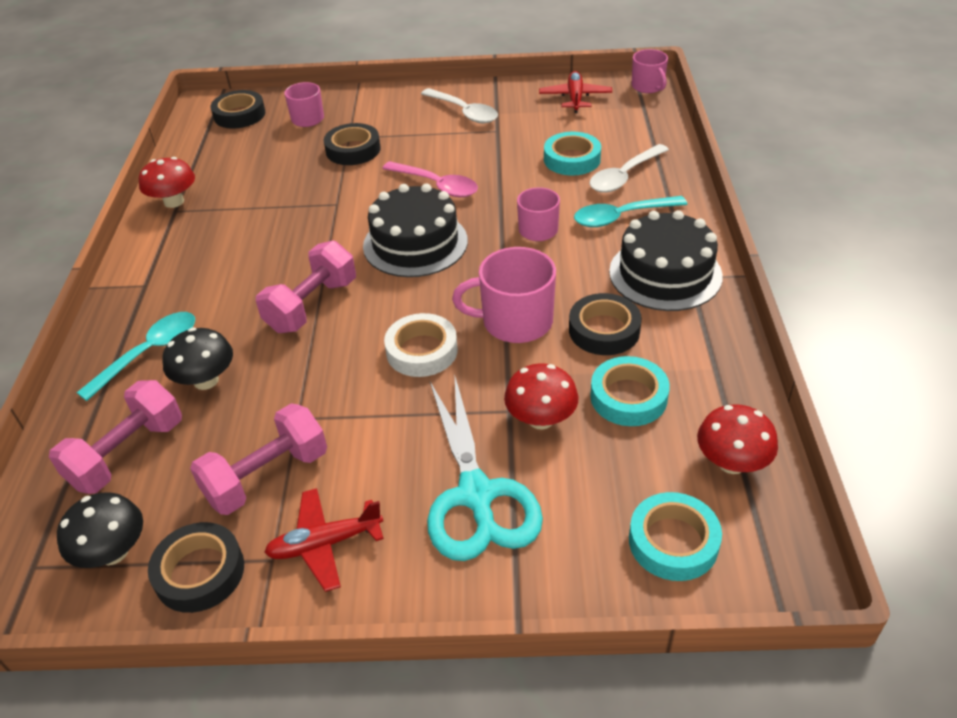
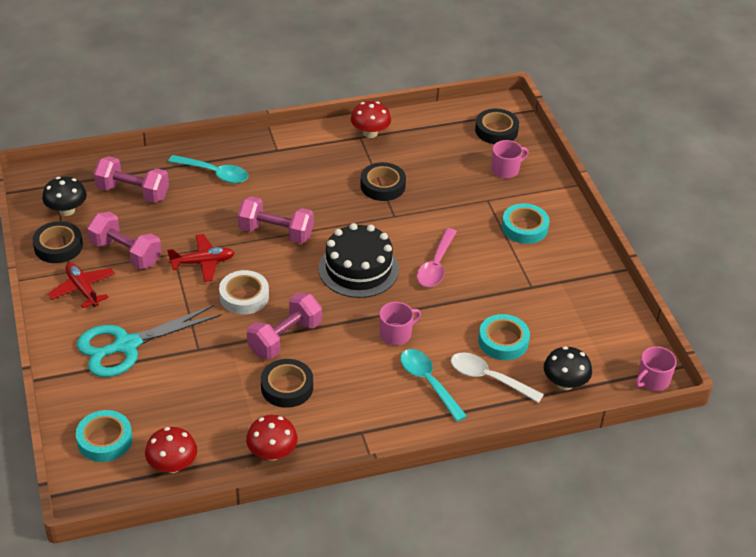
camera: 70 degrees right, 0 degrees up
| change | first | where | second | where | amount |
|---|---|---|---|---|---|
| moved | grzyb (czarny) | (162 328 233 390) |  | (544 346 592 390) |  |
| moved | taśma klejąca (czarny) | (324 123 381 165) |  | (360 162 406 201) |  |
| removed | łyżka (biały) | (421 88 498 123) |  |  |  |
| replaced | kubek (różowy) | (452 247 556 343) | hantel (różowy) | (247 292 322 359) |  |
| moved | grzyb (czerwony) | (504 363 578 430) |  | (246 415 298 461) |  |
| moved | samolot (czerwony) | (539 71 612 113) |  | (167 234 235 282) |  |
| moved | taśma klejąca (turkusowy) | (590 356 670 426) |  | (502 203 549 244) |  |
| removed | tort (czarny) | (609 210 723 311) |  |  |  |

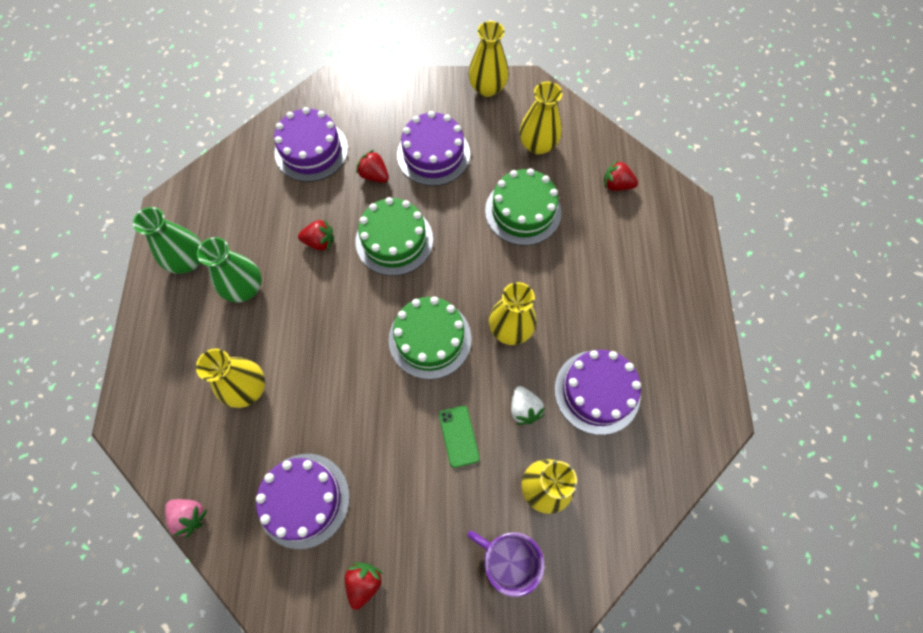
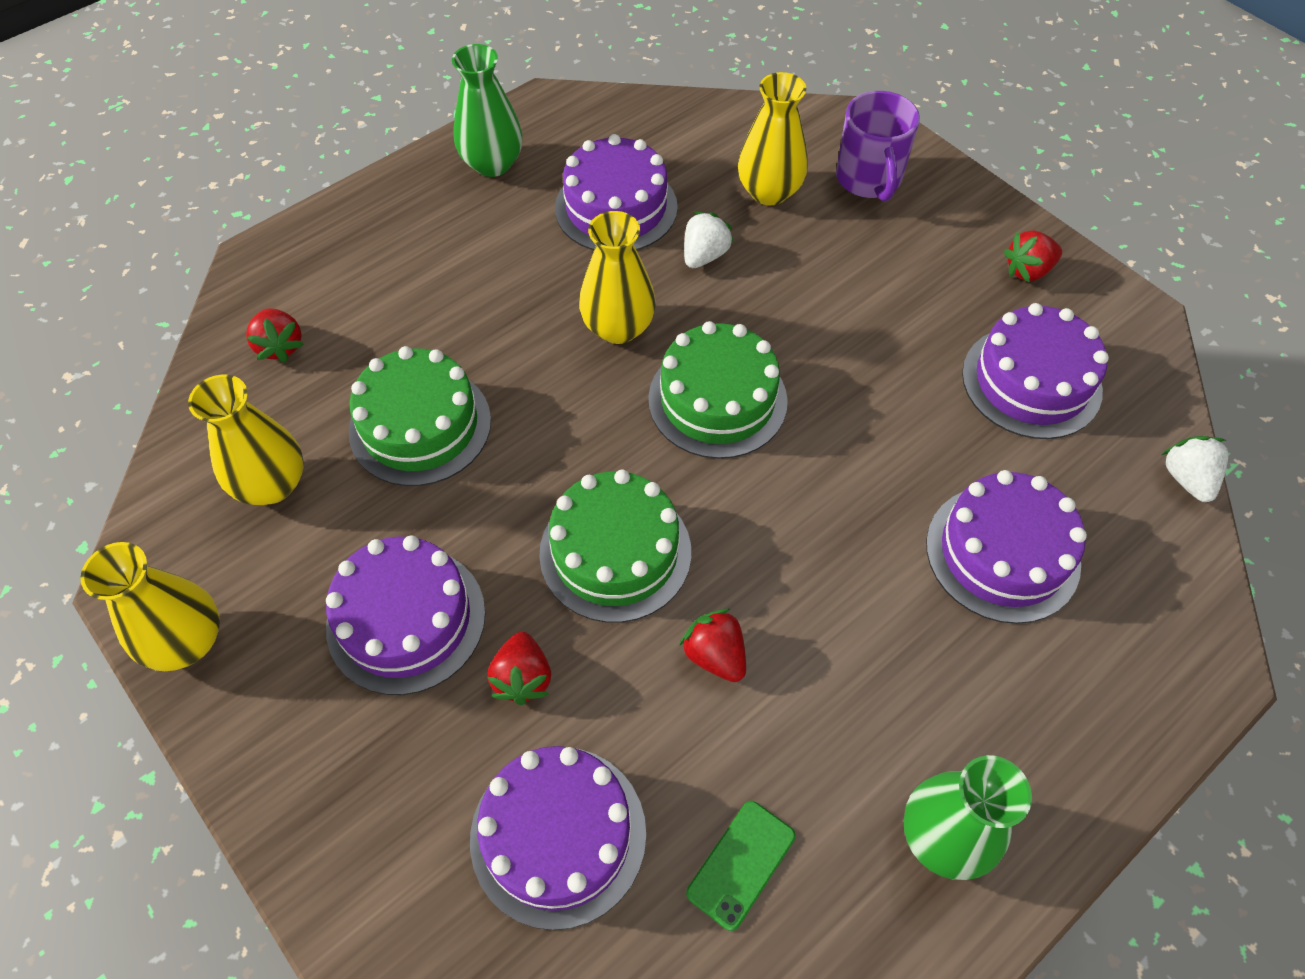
camera: 130 degrees left, 10 degrees down
| change | first | where | second | where | amount |
|---|---|---|---|---|---|
| recoloured | truskawka (różowy) | (165 499 207 539) | truskawka (biały) | (1162 436 1228 502) |  |
| replaced | wazon (żółty) | (196 349 265 408) | tort (fioletowy) | (926 470 1087 624) |  |
| moved | wazon (zielony) | (197 237 262 303) |  | (452 44 523 177) |  |
| moved | telefon (zielony) | (439 406 480 468) |  | (686 801 796 931) |  |

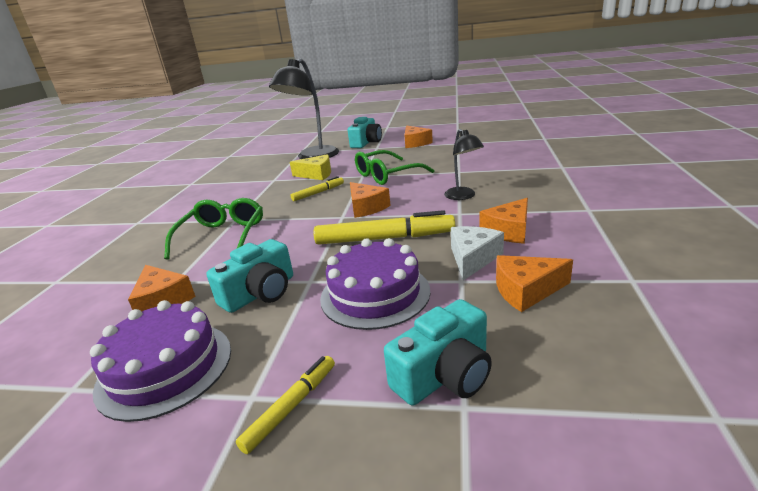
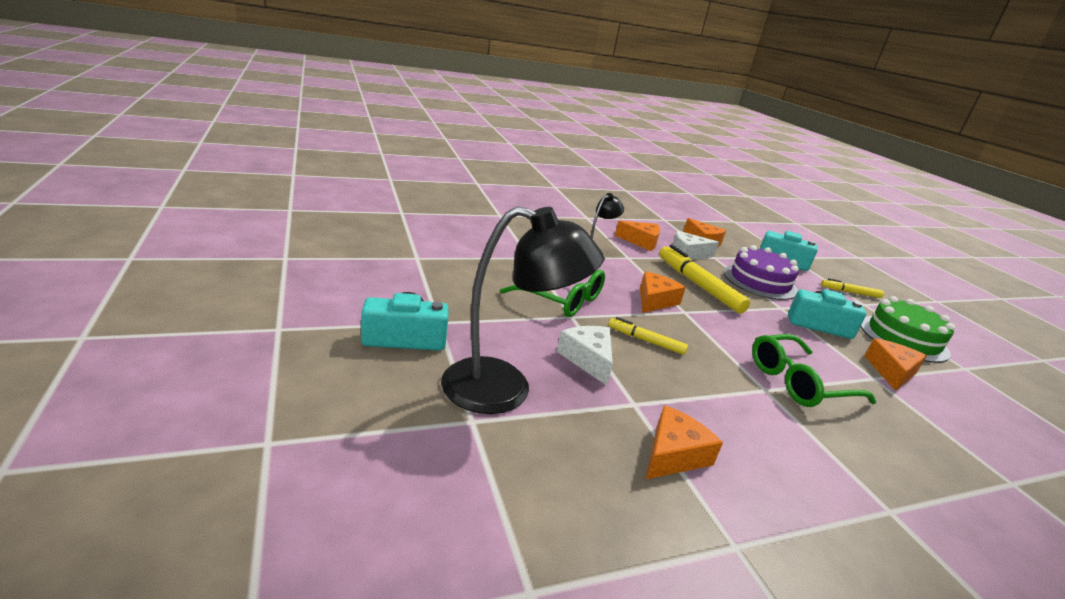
camera: 125 degrees left, 0 degrees up
| change | first | where | second | where | amount |
|---|---|---|---|---|---|
| recoloured | tort (fioletowy) | (90 300 231 422) | tort (zielony) | (861 296 955 363) |  |
| recoloured | ser (żółty) | (290 154 331 180) | ser (biały) | (557 326 613 385) |  |
| moved | ser (pomarańczowy) | (404 125 433 148) |  | (645 405 723 480) |  |

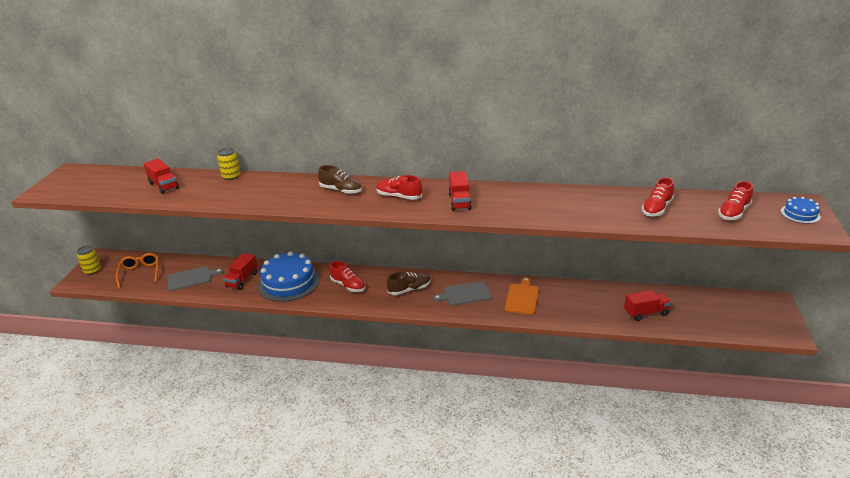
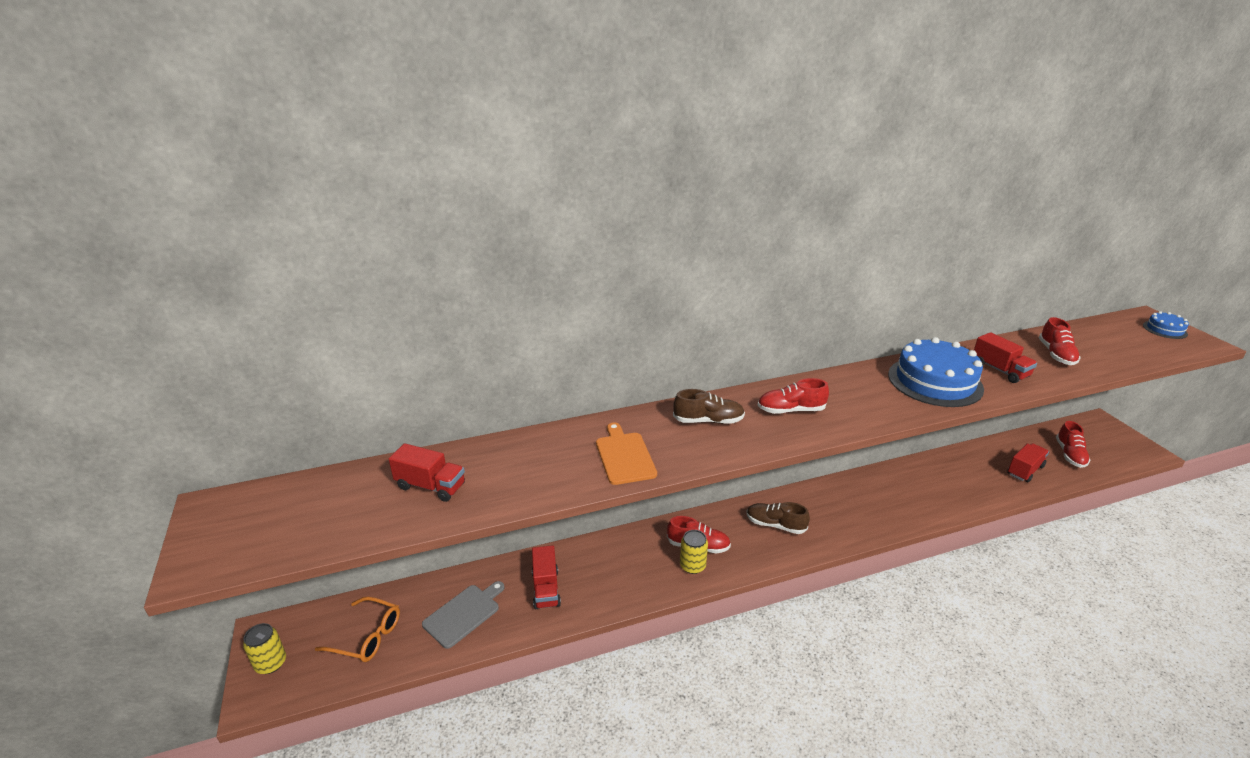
camera: 30 degrees left, 0 degrees up
| change | first | where | second | where | amount |
|---|---|---|---|---|---|
| turned | okulary (pomarańczowy) | (116 253 159 289) |  | (315 597 400 662) | 150 degrees clockwise |
| moved | puszka (żółty) | (217 148 240 180) |  | (680 530 708 574) |  |
| moved | tort (niebieski) | (258 252 320 302) |  | (888 337 984 407) |  |
| turned | but (brązowy) | (387 272 431 295) |  | (747 502 810 534) | 105 degrees counterclockwise |
| removed | deska do krojenia (szary) | (433 281 492 306) |  |  |  |
| moved | ciężarówka (czerwony) | (448 171 472 211) |  | (974 332 1037 383) |  |
| moved | deska do krojenia (pomarańczowy) | (505 277 539 315) |  | (596 423 657 485) |  |
| moved | but (czerwony) | (718 181 753 220) |  | (1056 421 1091 468) |  |

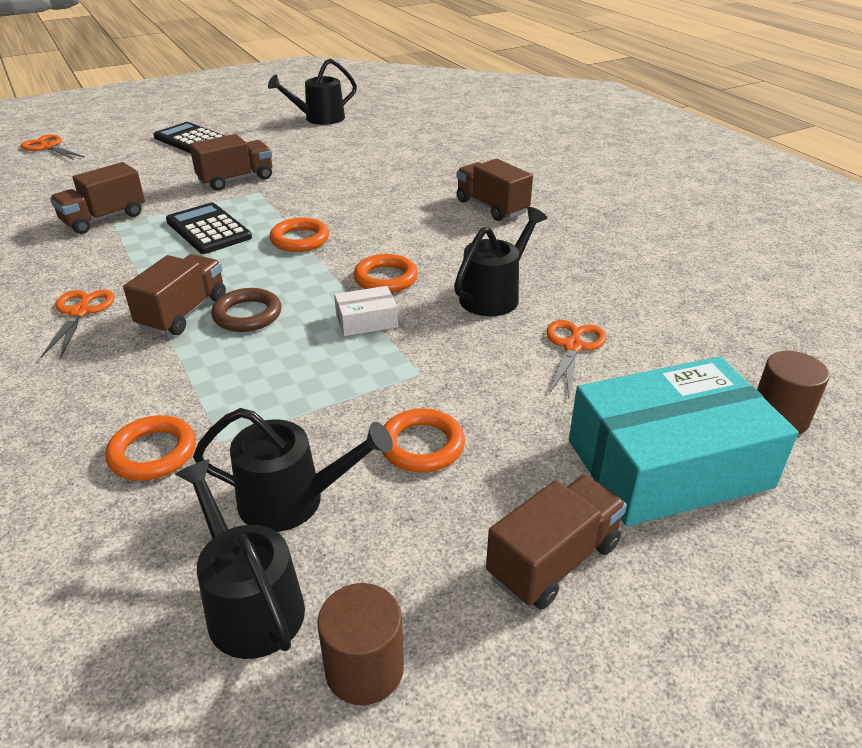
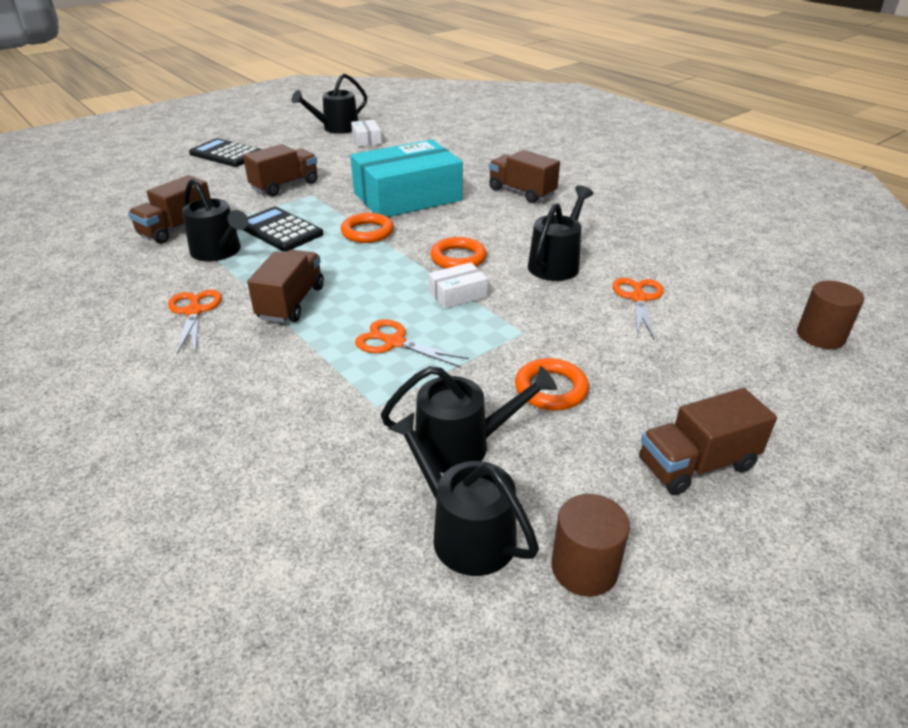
camera: 10 degrees left, 0 degrees up
| change | first | where | second | where | amount |
|---|---|---|---|---|---|
| moved | nożyczki (pomarańczowy) | (21 134 85 160) |  | (355 319 469 367) |  |
| removed | pierścień (pomarańczowy) | (105 415 196 481) |  |  |  |
| removed | pierścień (brązowy) | (211 288 282 332) |  |  |  |
| turned | ciężarówka (brązowy) | (486 475 627 610) |  | (639 388 777 495) | 150 degrees counterclockwise |
| moved | pudełko (turkusowy) | (569 356 798 526) |  | (350 139 463 217) |  |
| added |  |  | konewka (czarny) | (182 178 248 261) |  |
| added |  |  | pudełko (biały) | (351 120 382 147) |  |

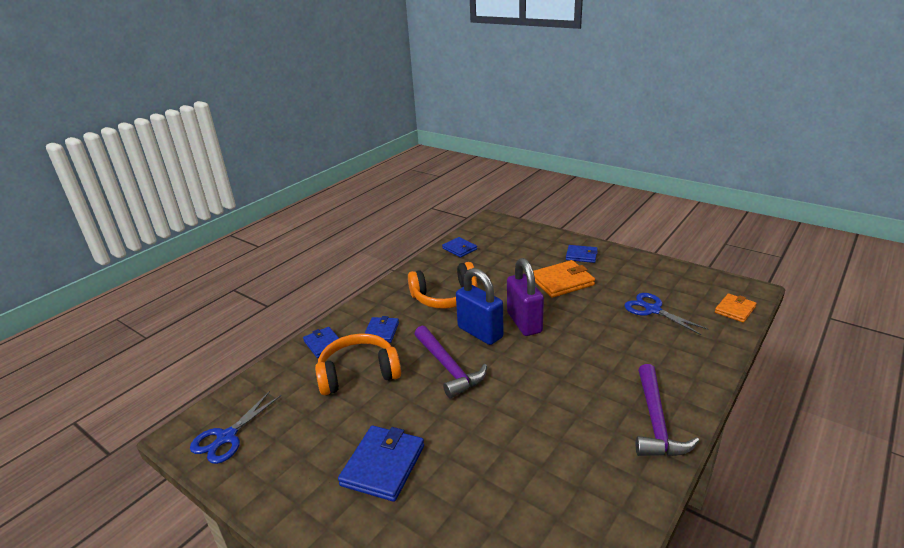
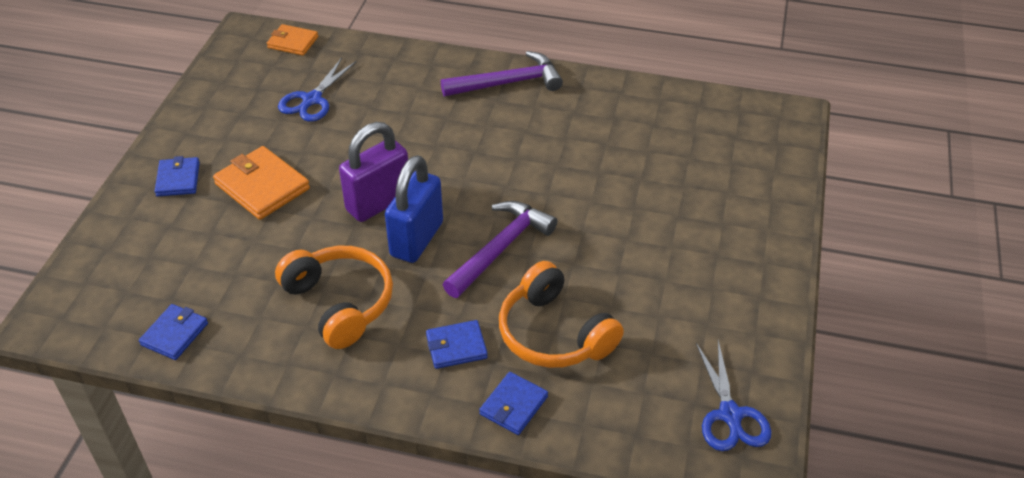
camera: 115 degrees left, 15 degrees up
| change | first | where | second | where | amount |
|---|---|---|---|---|---|
| turned | nożyczki (niebieski) | (190 391 281 464) |  | (696 341 771 451) | 75 degrees clockwise |
| removed | portfel (niebieski) | (338 426 424 502) |  |  |  |

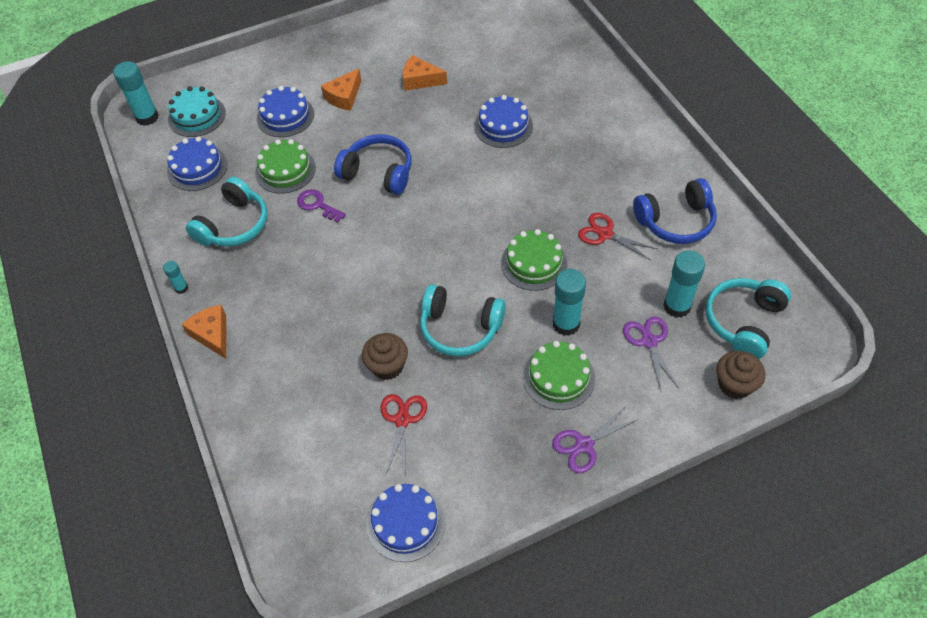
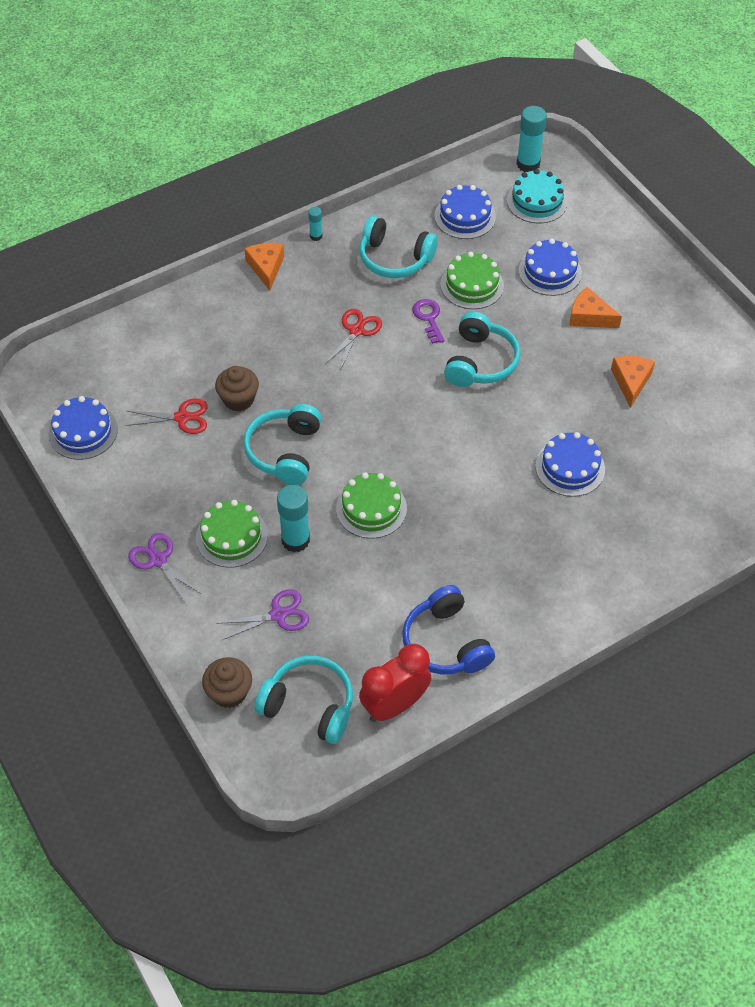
camera: 80 degrees right, 0 degrees up
| change | first | where | second | where | amount |
|---|---|---|---|---|---|
| turned | ser (pomarańczowy) | (182 305 226 359) |  | (244 243 284 291) | 60 degrees counterclockwise |
| turned | klucz (fioletowy) | (297 189 346 223) |  | (413 299 445 344) | 45 degrees counterclockwise |
| recoloured | słuchawki (niebieski) | (334 134 412 195) | słuchawki (turkusowy) | (444 312 520 387) |  |
| moved | nożyczki (czerwony) | (578 213 657 260) |  | (325 309 382 371) |  |
| removed | klej w sztyfcie (turkusowy) | (663 250 705 318) |  |  |  |
| added |  |  | budzik (czerwony) | (359 644 431 722) |  |

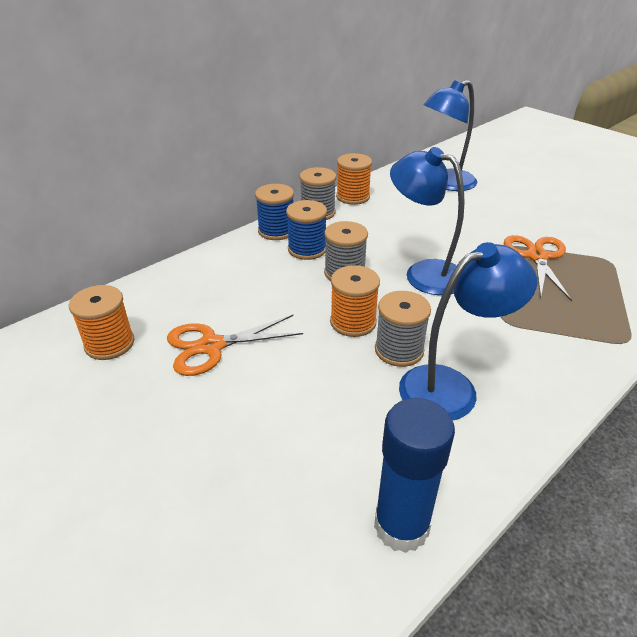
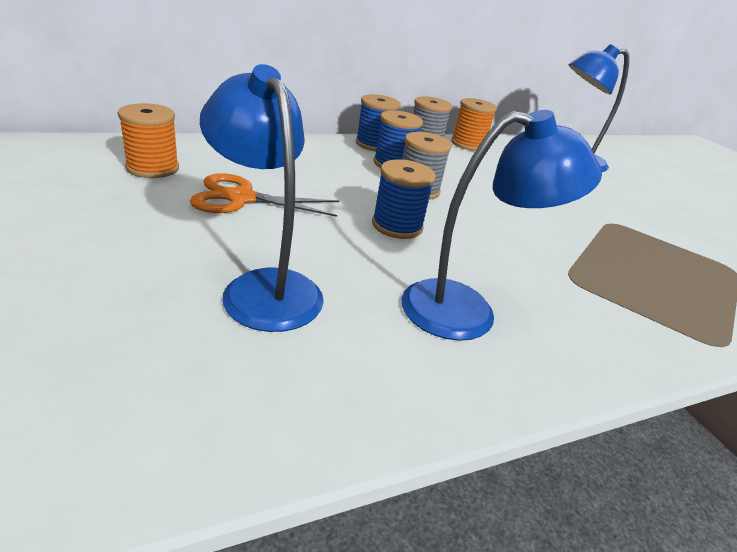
camera: 15 degrees right, 5 degrees down
| change | first | where | second | where | amount |
|---|---|---|---|---|---|
| recoloured | szpulka (pomarańczowy) | (330 265 380 337) | szpulka (niebieski) | (372 159 436 239) |  |
| removed | klej w sztyfcie (niebieski) | (374 398 455 553) |  |  |  |
| removed | szpulka (szary) | (375 291 431 367) |  |  |  |
| moved | lampka (niebieski) | (390 147 465 295) |  | (200 64 324 332) |  |
| removed | nożyczki (pomarańczowy) | (504 235 572 301) |  |  |  |

